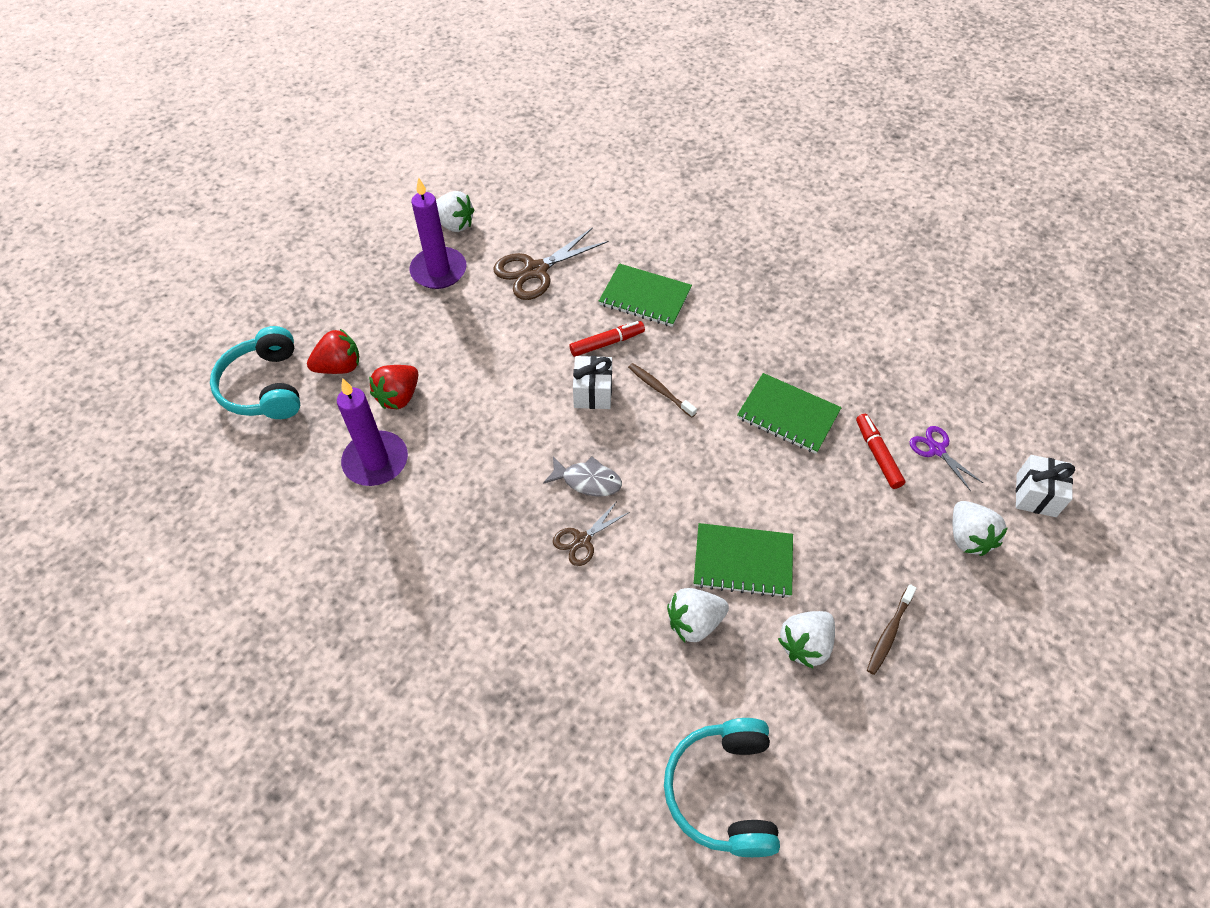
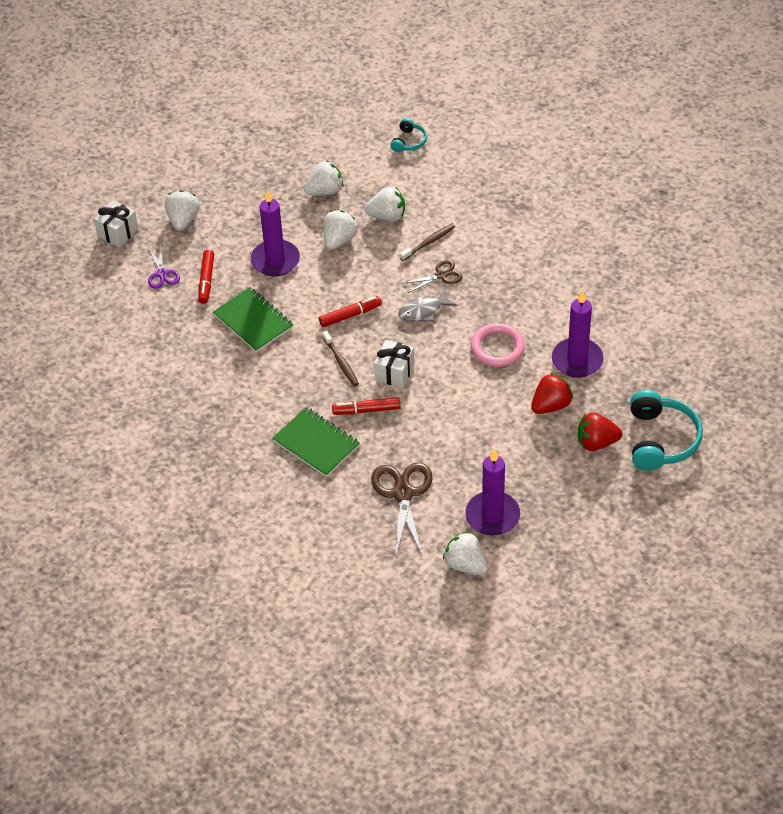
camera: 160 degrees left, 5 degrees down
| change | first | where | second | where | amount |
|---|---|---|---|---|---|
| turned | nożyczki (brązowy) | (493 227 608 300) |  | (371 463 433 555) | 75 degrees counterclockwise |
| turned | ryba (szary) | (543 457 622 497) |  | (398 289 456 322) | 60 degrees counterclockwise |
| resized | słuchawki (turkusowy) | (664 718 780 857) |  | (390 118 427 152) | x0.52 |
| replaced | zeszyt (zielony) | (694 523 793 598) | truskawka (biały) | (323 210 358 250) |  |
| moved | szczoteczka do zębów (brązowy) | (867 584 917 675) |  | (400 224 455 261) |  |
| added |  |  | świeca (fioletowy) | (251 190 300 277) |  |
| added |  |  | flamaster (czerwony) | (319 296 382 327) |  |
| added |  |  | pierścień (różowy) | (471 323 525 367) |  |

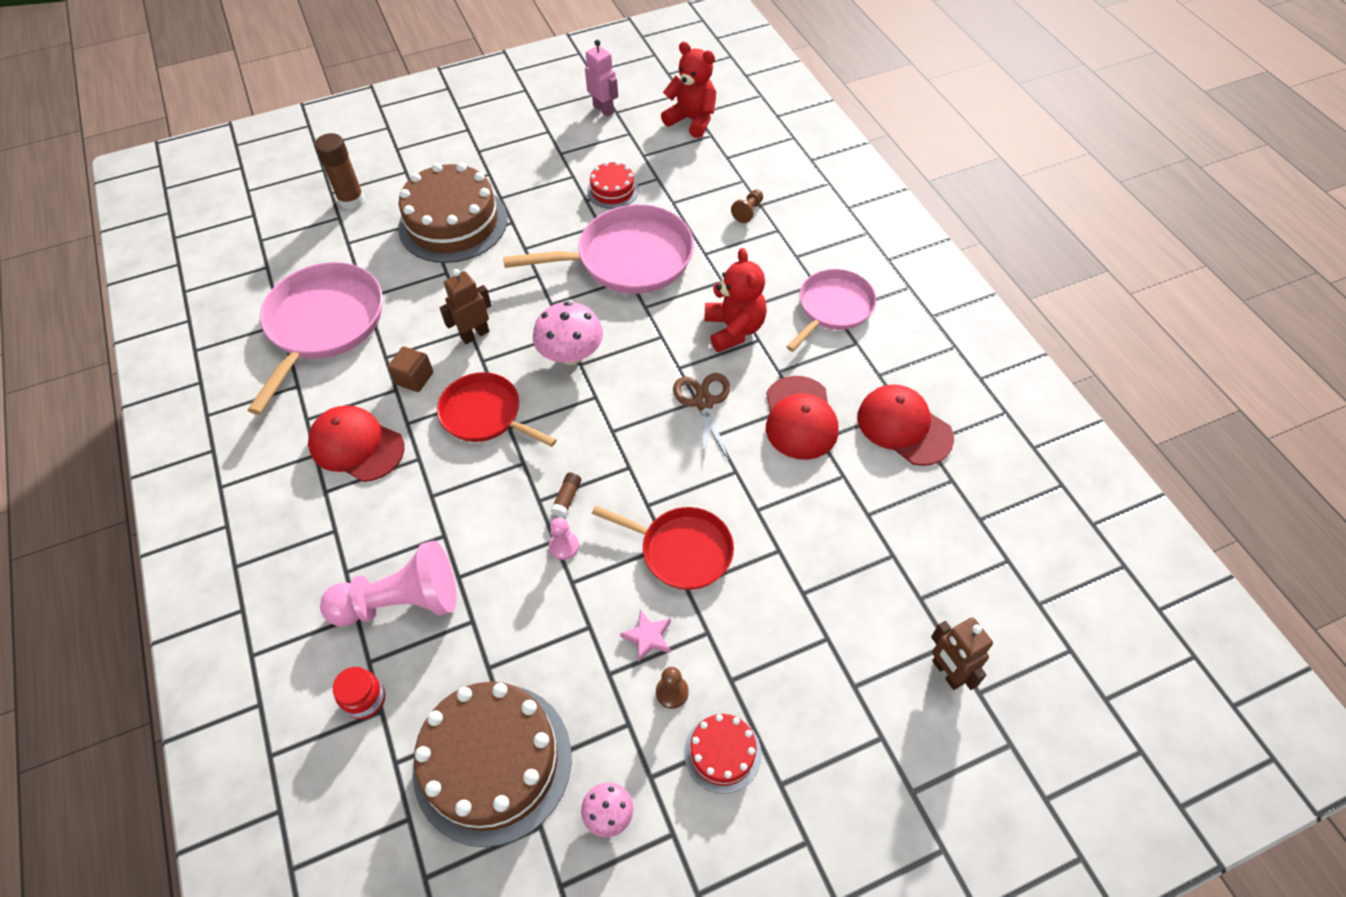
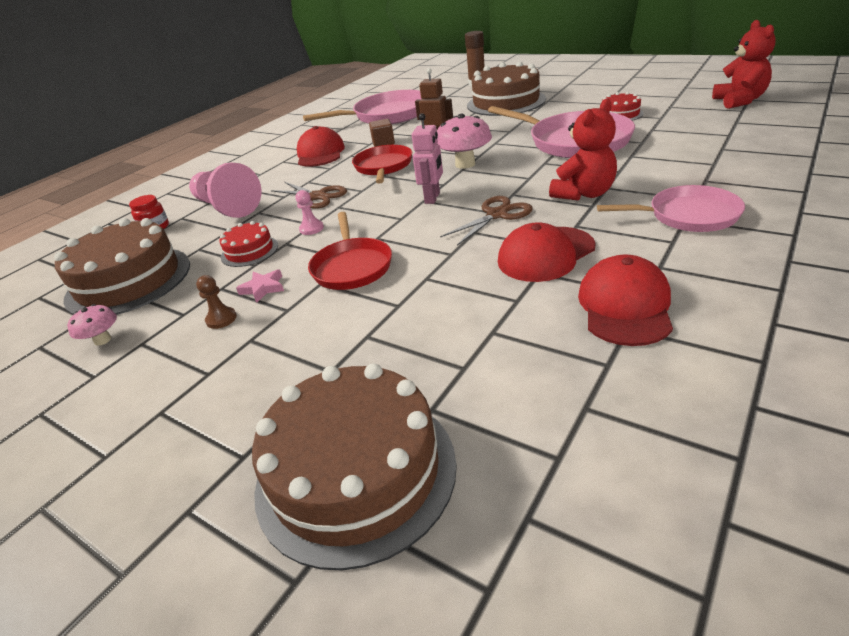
camera: 60 degrees right, 20 degrees down
| change | first | where | second | where | amount |
|---|---|---|---|---|---|
| removed | klej w sztyfcie (brązowy) | (550 472 581 518) |  |  |  |
| moved | robot (różowy) | (585 40 618 117) |  | (412 113 443 204) |  |
| moved | tort (czerwony) | (684 714 762 794) |  | (220 221 278 267) |  |
| removed | pionek (brązowy) | (731 189 763 223) |  |  |  |
| replaced | robot (brązowy) | (931 617 993 690) | tort (brązowy) | (252 363 457 571) |  |
| added |  |  | nożyczki (brązowy) | (271 182 347 209) |  |

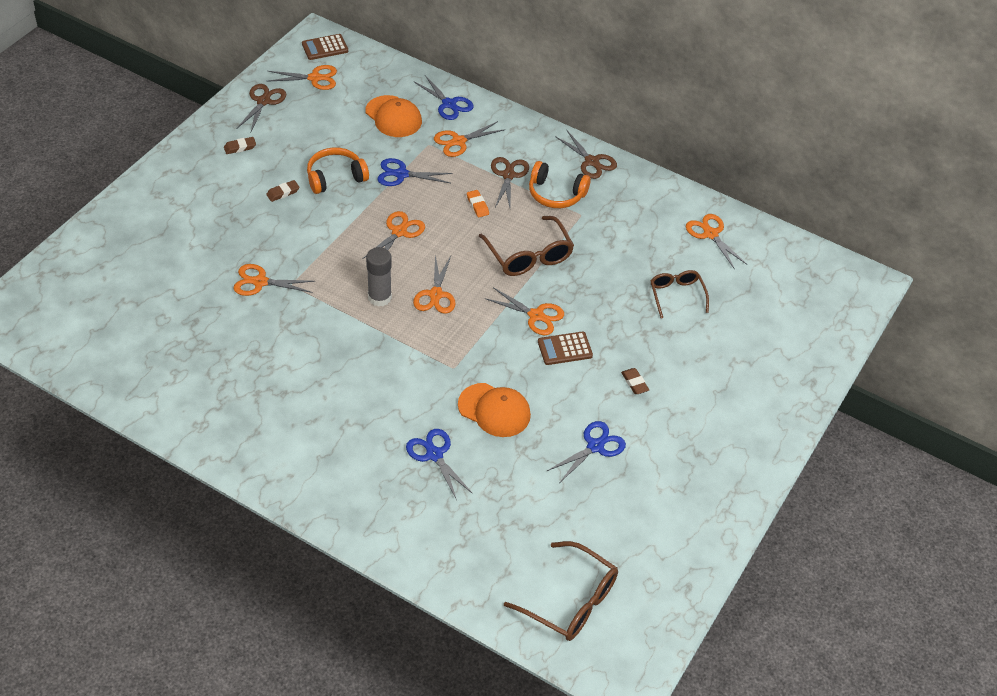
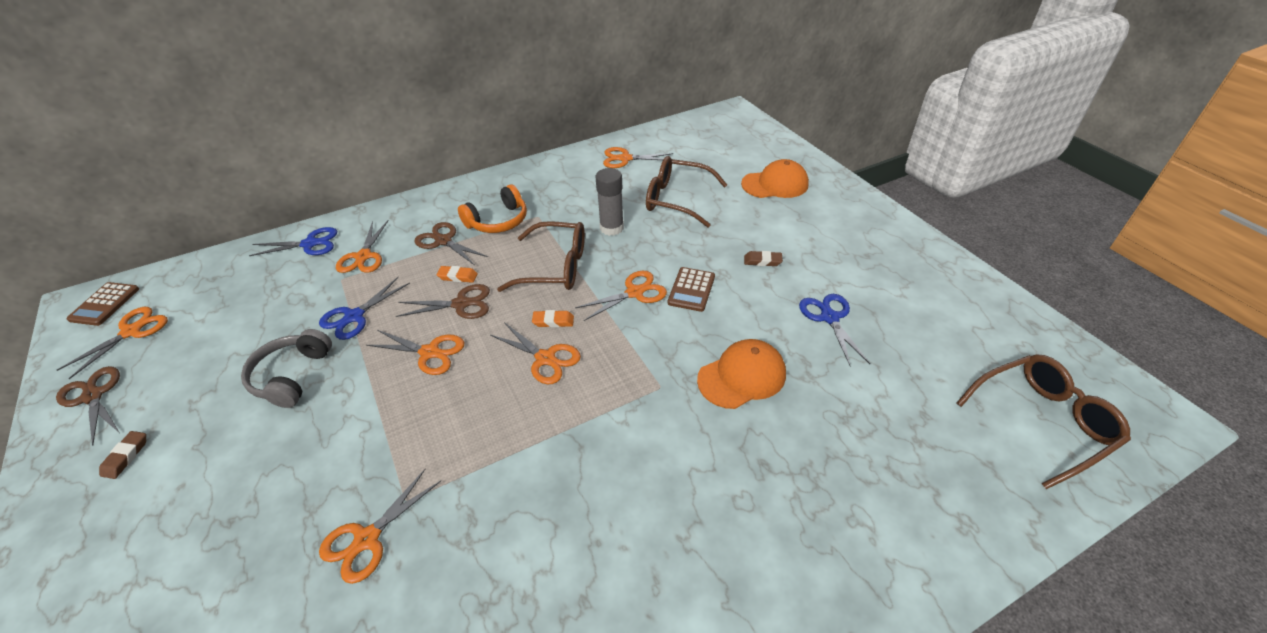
camera: 55 degrees left, 5 degrees down
| change | first | where | second | where | amount |
|---|---|---|---|---|---|
| removed | gumka do mazania (brązowy) | (266 180 300 202) |  |  |  |
| recoloured | słuchawki (pomarańczowy) | (307 147 369 194) | słuchawki (szary) | (241 329 332 408) |  |
| turned | nożyczki (pomarańczowy) | (362 211 425 259) |  | (366 330 464 375) | 135 degrees clockwise |
| moved | czapka (pomarańczowy) | (365 95 422 137) |  | (741 159 809 198) |  |
| moved | klej w sztyfcie (szary) | (366 247 392 307) |  | (596 168 624 236) |  |
| removed | nożyczki (niebieski) | (406 429 473 500) |  |  |  |
| moved | nożyczki (brązowy) | (555 131 617 179) |  | (396 284 490 319) |  |
| resized | okulary (brązowy) | (651 270 709 319) |  | (646 156 727 227) | x1.54 |
| added |  |  | gumka do mazania (pomarańczowy) | (532 310 574 327) |  |

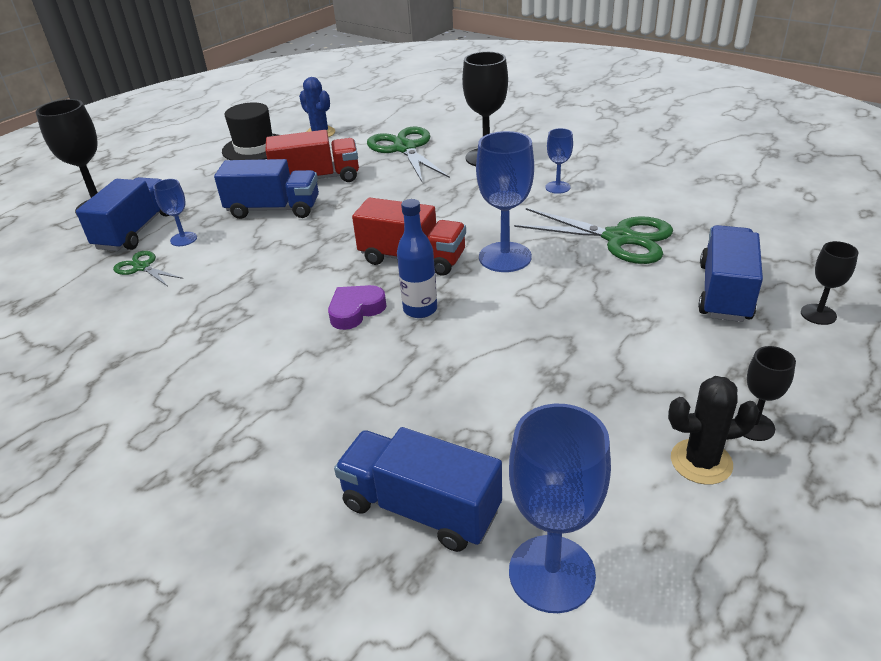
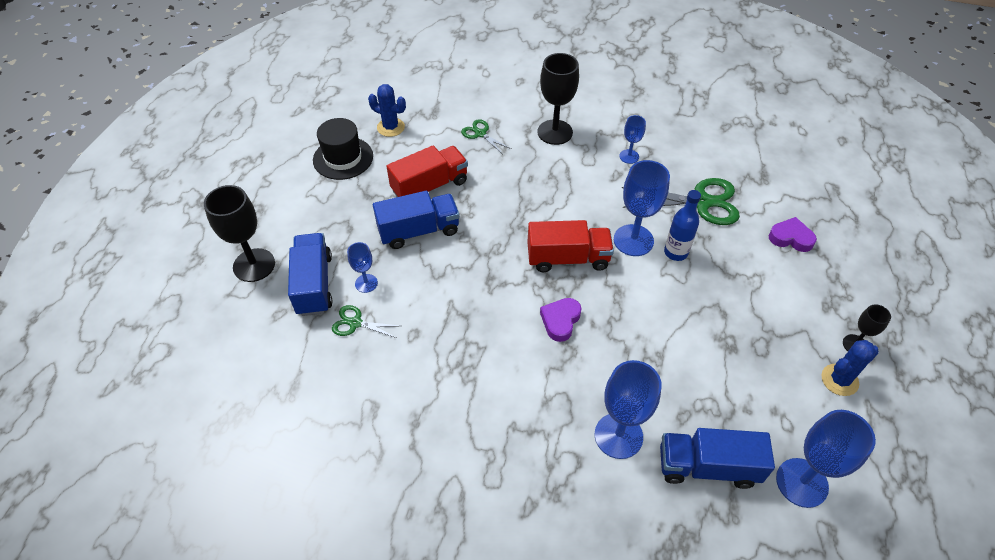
camera: 25 degrees left, 15 degrees up
| change | first | where | second | where | amount |
|---|---|---|---|---|---|
| resized | nożyczki (zielony) | (367 127 450 182) |  | (461 119 511 153) | x0.52 |
| moved | butelka (niebieski) | (397 199 437 318) |  | (664 190 701 261) |  |
| recoloured | kaktus (czarny) | (668 376 759 485) | kaktus (niebieski) | (822 340 879 396) |  |
| replaced | ciężarówka (niebieski) | (698 225 763 322) | serce (fioletowy) | (769 217 817 252) |  |
| removed | kielich (czarny) | (801 241 858 325) |  |  |  |
| added |  |  | kielich (niebieski) | (595 360 662 459) |  |

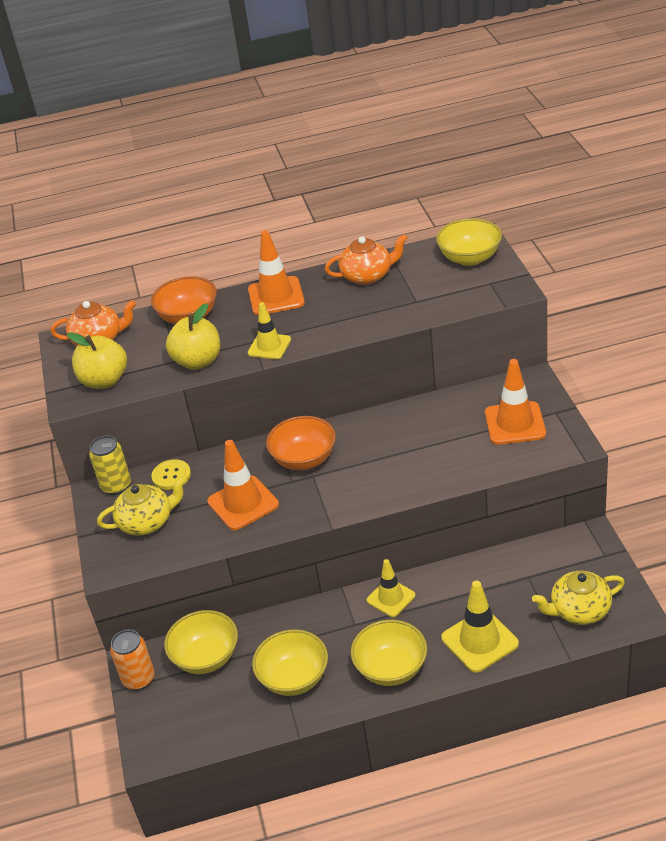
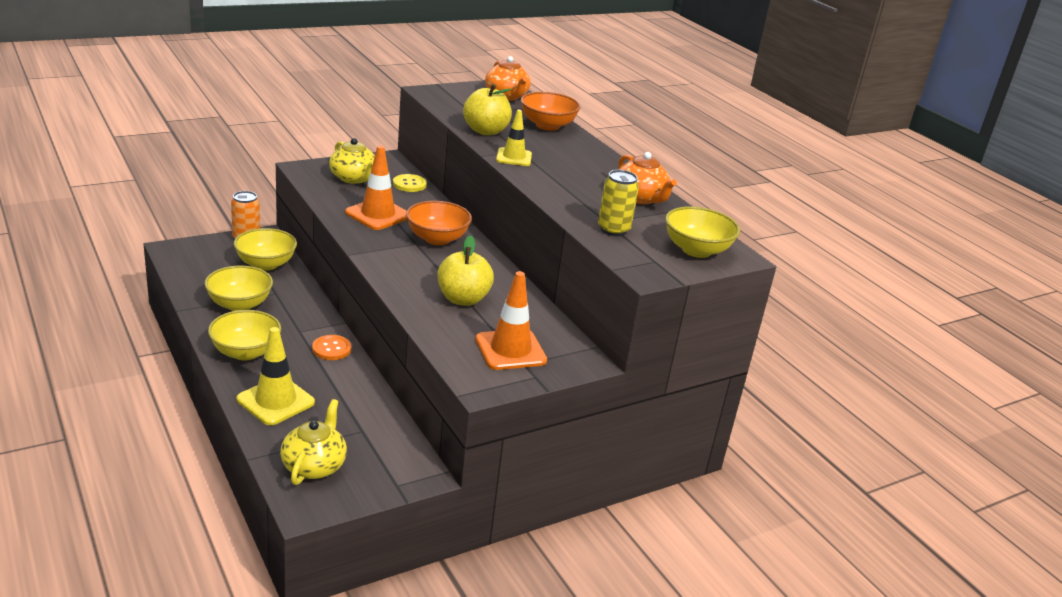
camera: 65 degrees right, 10 degrees down
| change | first | where | second | where | amount |
|---|---|---|---|---|---|
| moved | jabłko (żółty) | (67 332 127 389) |  | (437 235 494 306) |  |
| moved | puszka (żółty) | (89 436 131 495) |  | (598 170 639 236) |  |
| removed | pachołek (pomarańczowy) | (248 230 305 315) |  |  |  |
| replaced | pachołek (żółty) | (367 559 415 617) | guzik (pomarańczowy) | (312 335 351 360) |  |
| turned | imbryk (żółty) | (532 571 625 625) |  | (280 399 347 485) | 45 degrees clockwise |

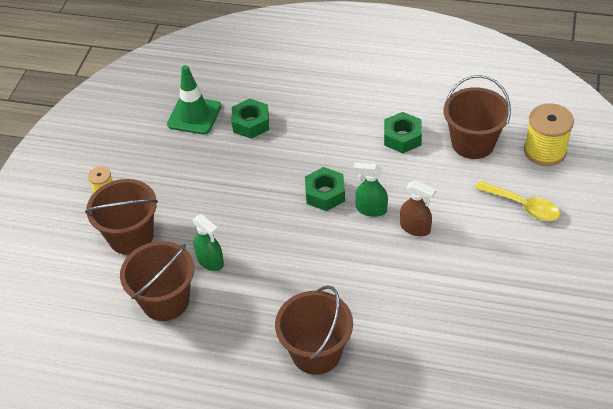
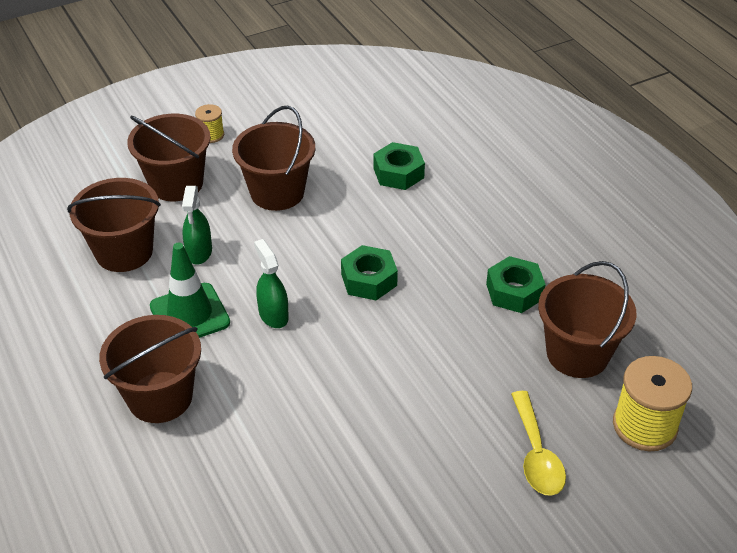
camera: 45 degrees right, 5 degrees down
| change | first | where | second | where | amount |
|---|---|---|---|---|---|
| moved | pachołek (zielony) | (167 65 221 134) |  | (150 243 230 338) |  |
| moved | spryskiwacz (zielony) | (353 162 388 217) |  | (254 239 289 328) |  |
| removed | spryskiwacz (brązowy) | (400 180 436 236) |  |  |  |
| added |  |  | wiadro (brązowy) | (232 105 315 211) |  |

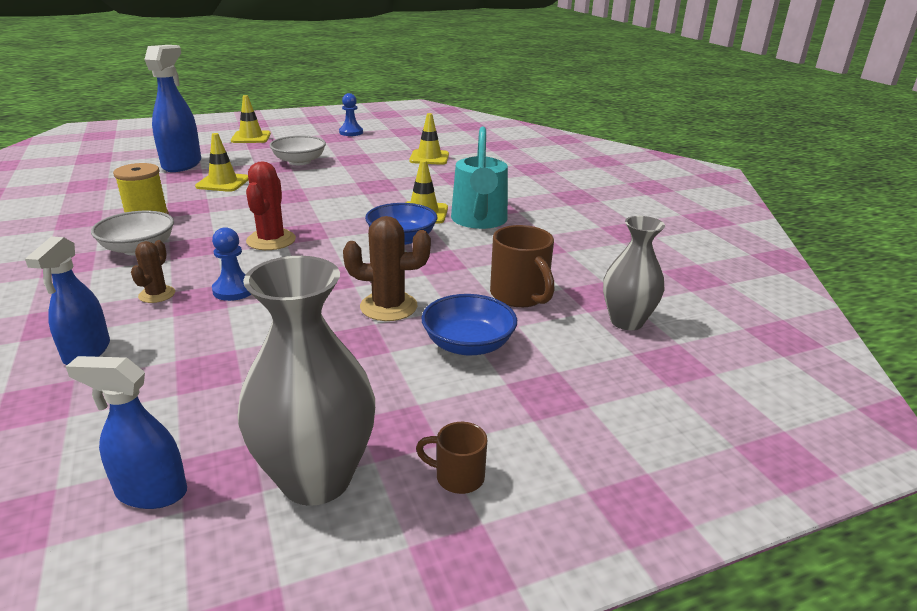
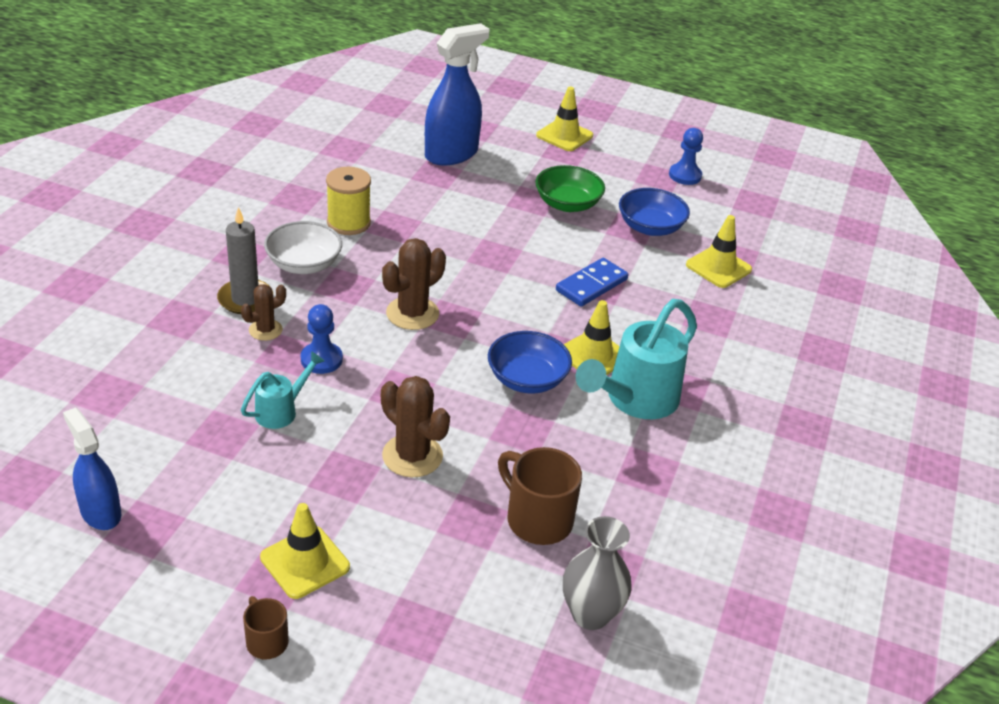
camera: 40 degrees right, 10 degrees up
| change | first | where | second | where | amount |
|---|---|---|---|---|---|
| removed | spryskiwacz (niebieski) | (25 236 110 365) |  |  |  |
| moved | pachołek (żółty) | (195 133 249 192) |  | (260 503 350 599) |  |
| removed | wazon (szary) | (238 256 375 506) |  |  |  |
| recoloured | kaktus (czerwony) | (246 161 296 250) | kaktus (brązowy) | (382 238 446 330) |  |
| recoloured | miska (biały) | (269 135 326 165) | miska (zielony) | (535 165 605 212) |  |
| moved | miska (niebieski) | (421 294 517 356) |  | (619 188 690 236) |  |
| turned | kubek (brązowy) | (490 225 554 307) |  | (498 447 582 545) | 120 degrees clockwise |
| added |  |  | świeca (szary) | (217 207 273 314) |  |
| added |  |  | konewka (turkusowy) | (241 351 325 429) |  |
| added |  |  | kostka domina (niebieski) | (556 258 628 307) |  |

